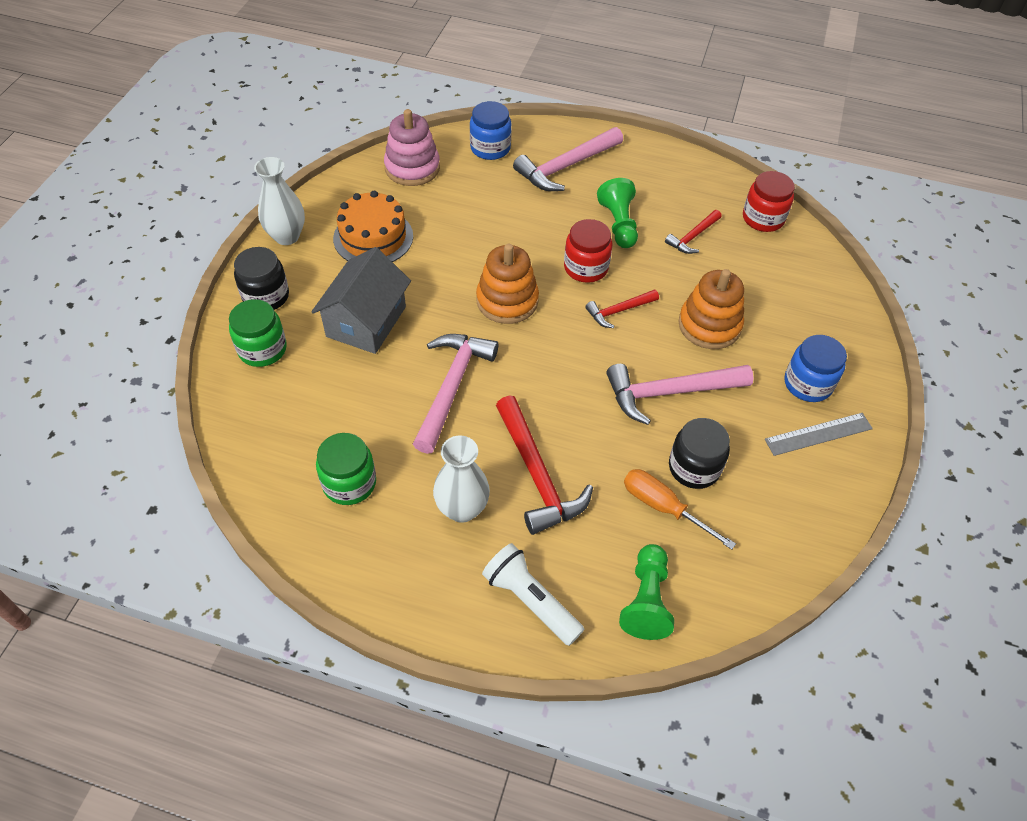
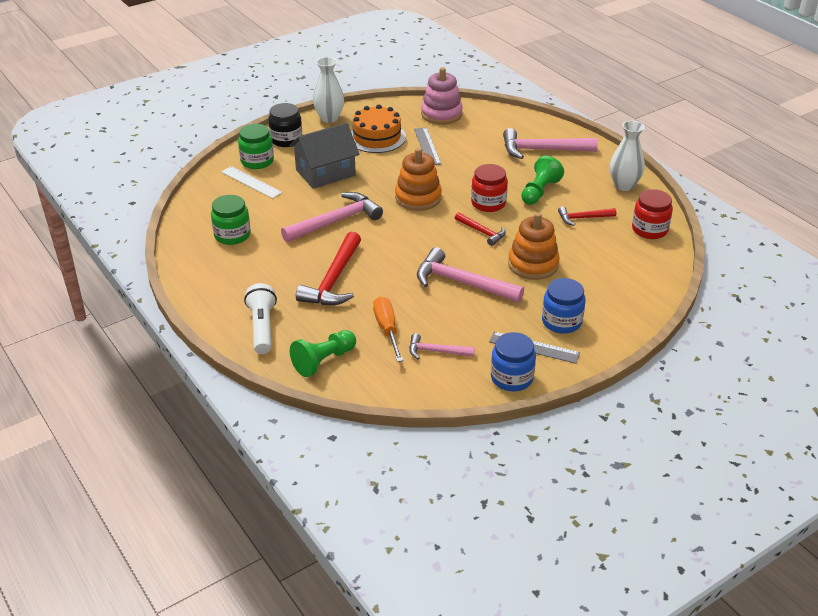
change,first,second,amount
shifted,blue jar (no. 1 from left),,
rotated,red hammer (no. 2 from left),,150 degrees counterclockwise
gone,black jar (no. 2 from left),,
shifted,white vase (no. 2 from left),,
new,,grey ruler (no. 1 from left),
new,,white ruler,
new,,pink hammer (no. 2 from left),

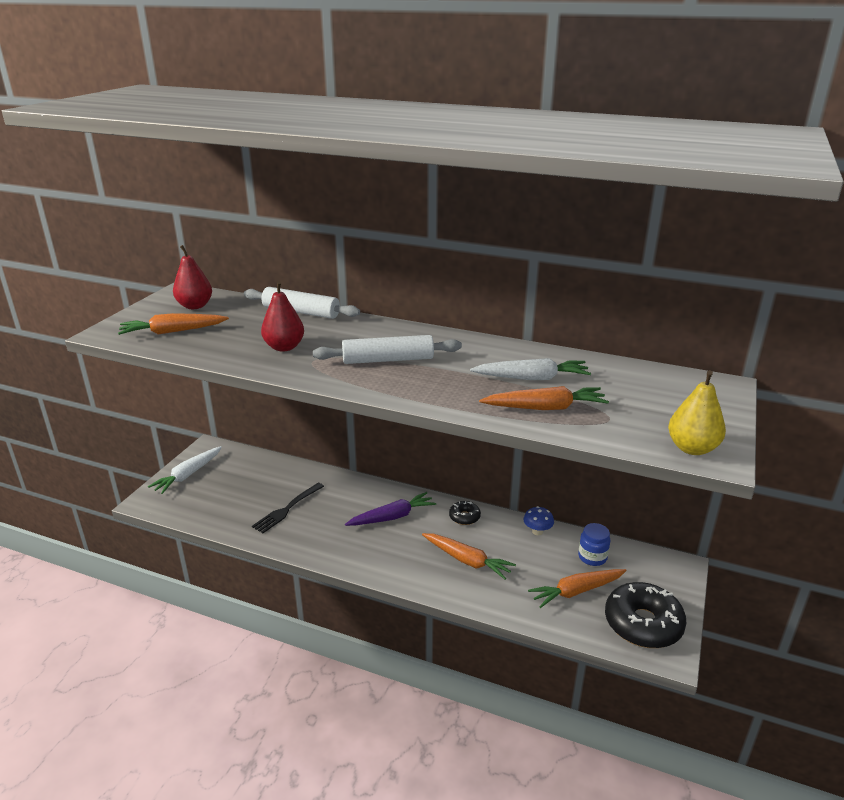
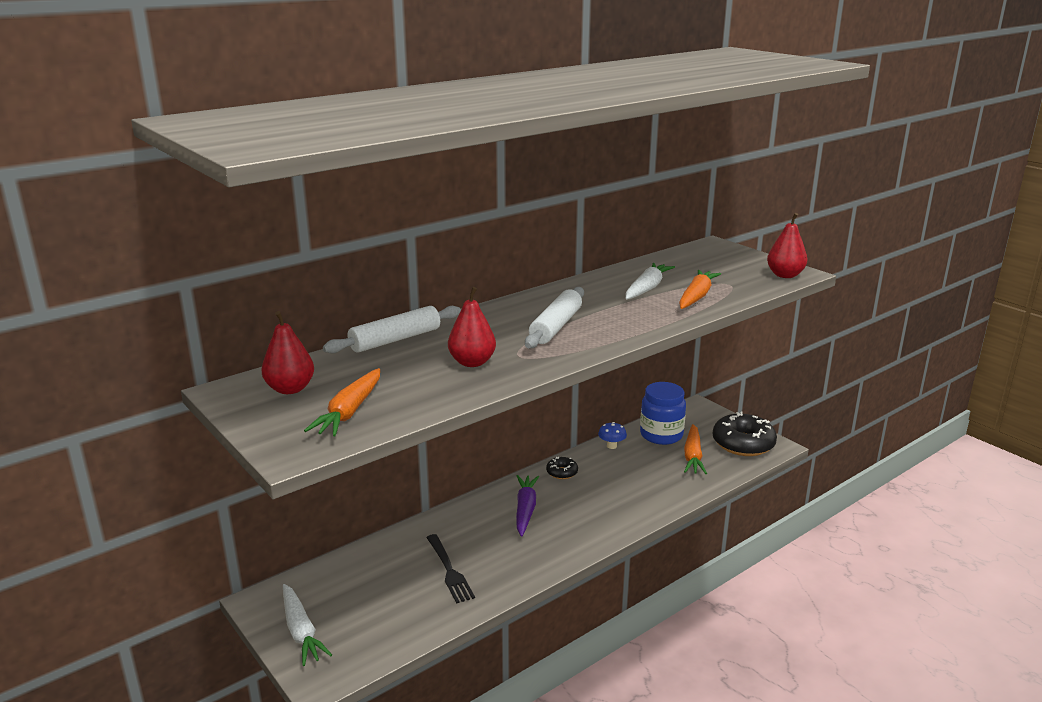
change,first,second,amount
repainted,yellow pear,red pear (no. 3 from left),
scaled,blue jar,,x1.70
gone,orange carrot (no. 2 from left),,

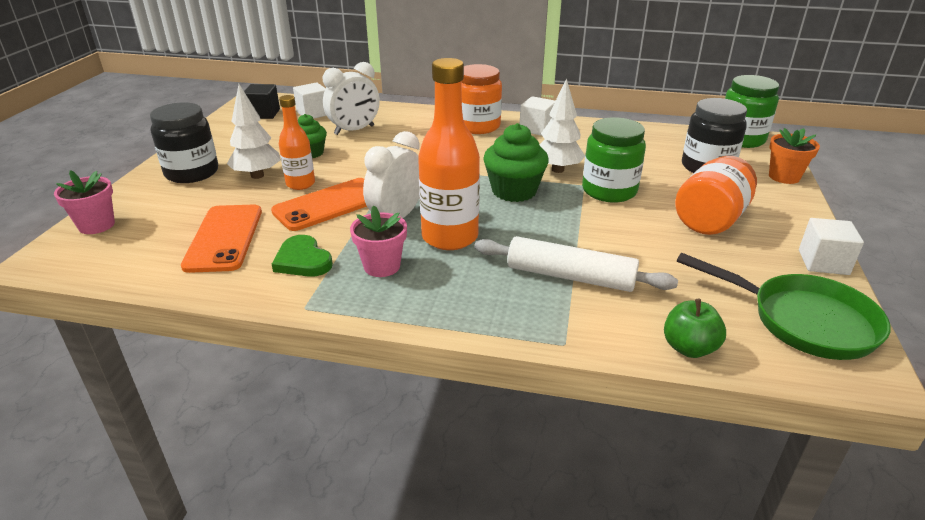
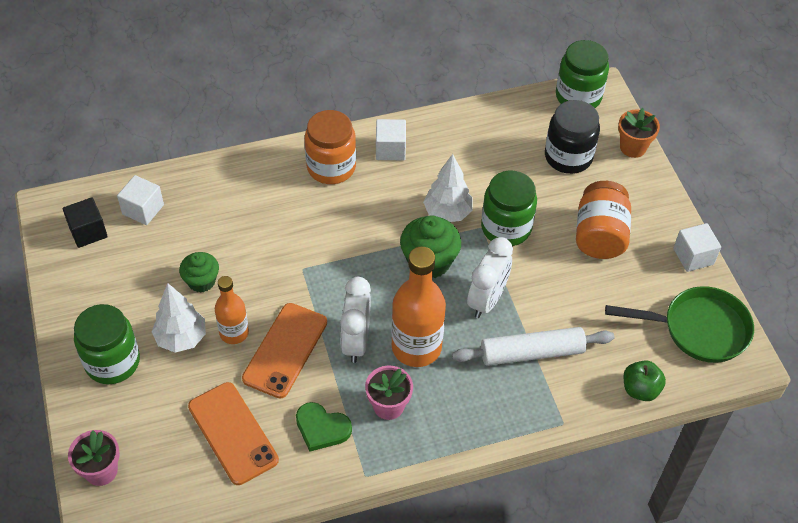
change,first,second,amount
shifted,white clock (no. 1 from left in the first image),white clock (no. 2 from left),
repainted,black jar (no. 1 from left),green jar (no. 1 from left),

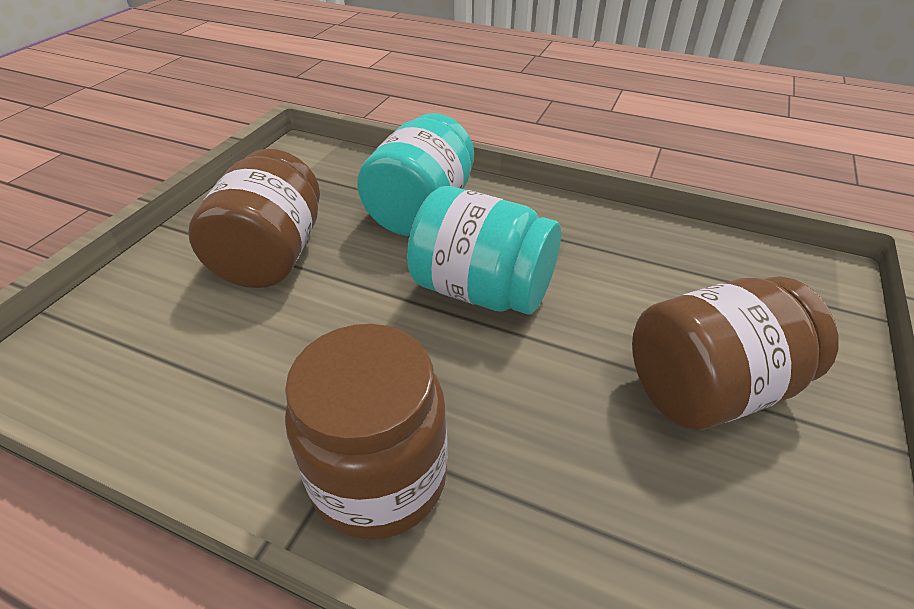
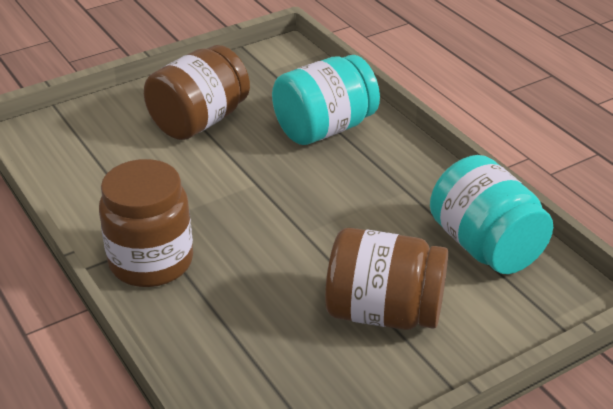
change,first,second,amount
shifted,turquoise jar (no. 2 from left),,

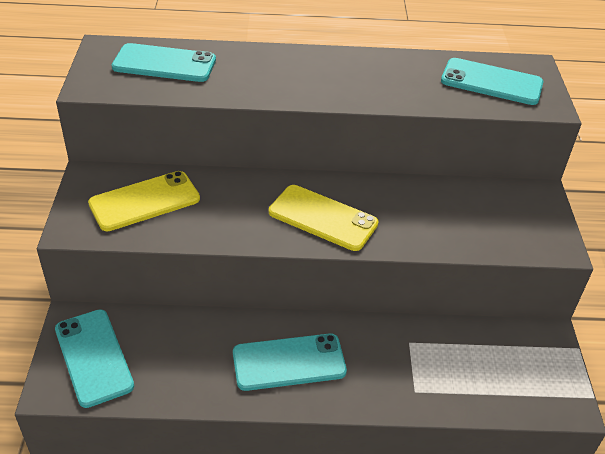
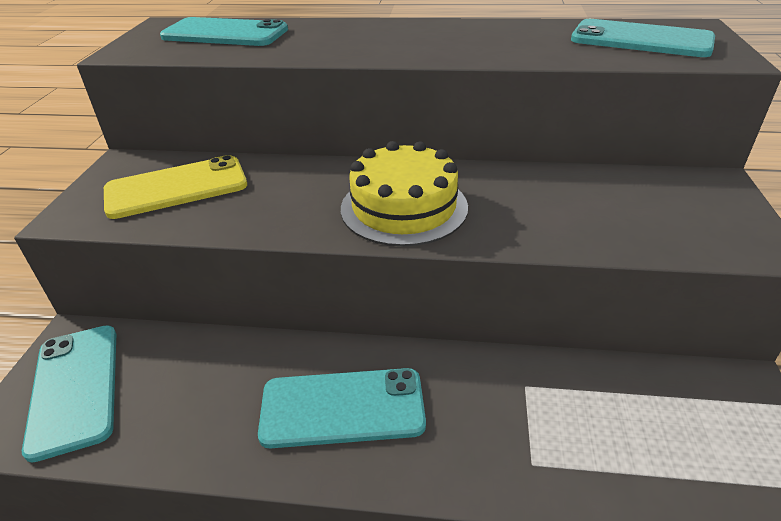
change,first,second,amount
swapped,yellow phone (no. 2 from left),yellow cake,

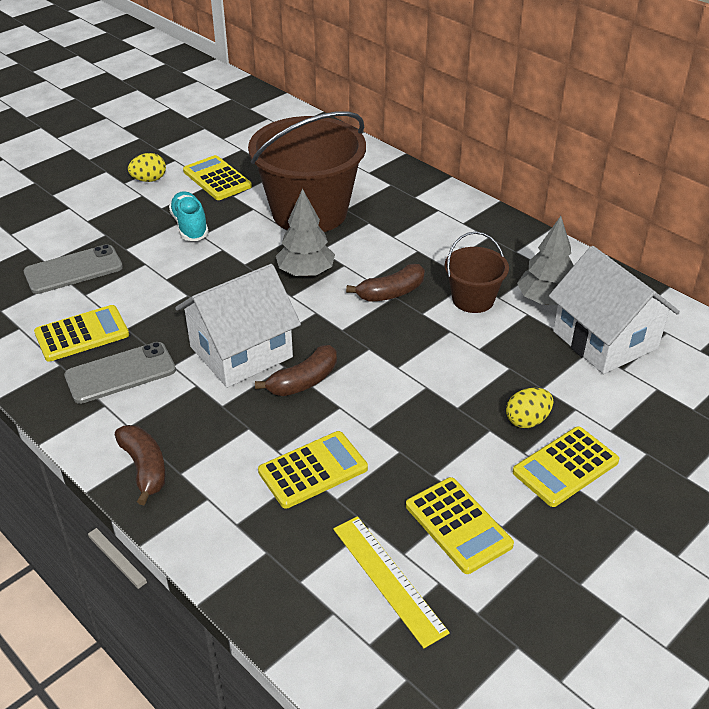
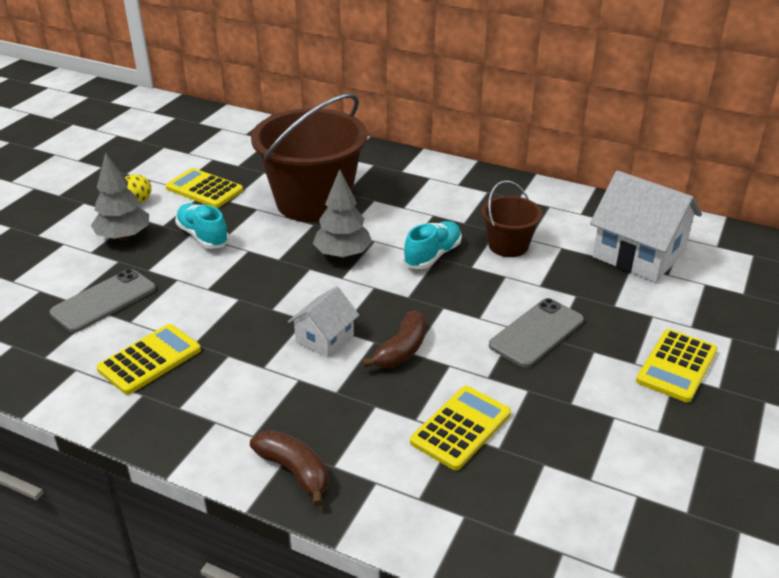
change,first,second,amount
shifted,grey tree (no. 2 from left in the first image),grey tree (no. 1 from left),
scaled,white house (no. 1 from left),,x0.55
swapped,brown banana (no. 3 from left),turquoise shoe (no. 2 from left),
shifted,grey phone (no. 2 from left),,
gone,yellow egg (no. 2 from left),,
gone,yellow calculator (no. 4 from left),,
gone,yellow ruler,,

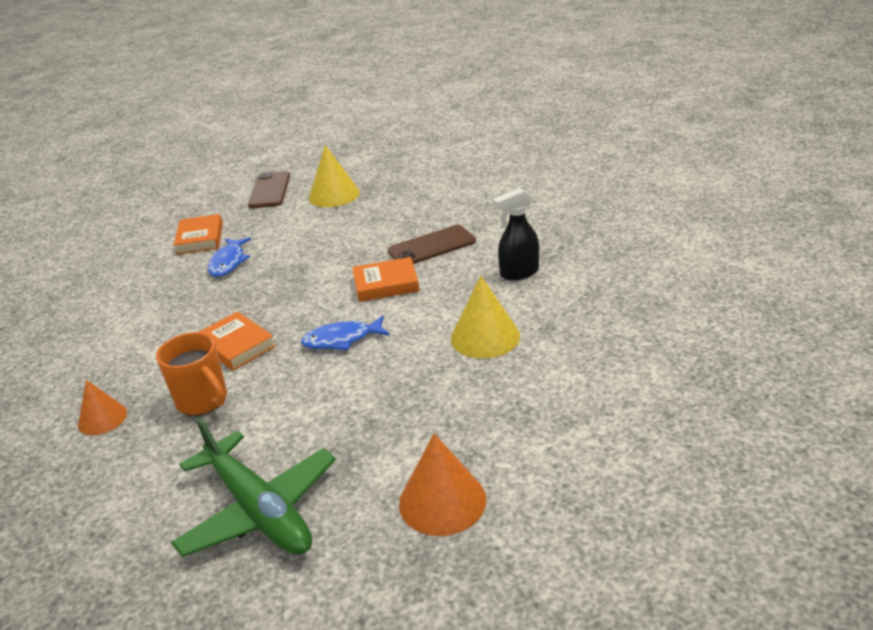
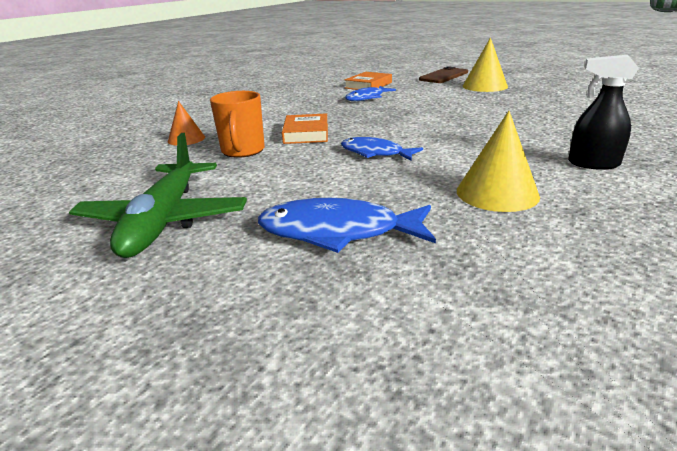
change,first,second,amount
gone,brown phone (no. 2 from left),,
gone,orange book (no. 3 from left),,
gone,orange cone (no. 2 from left),,
new,,blue fish (no. 1 from left),

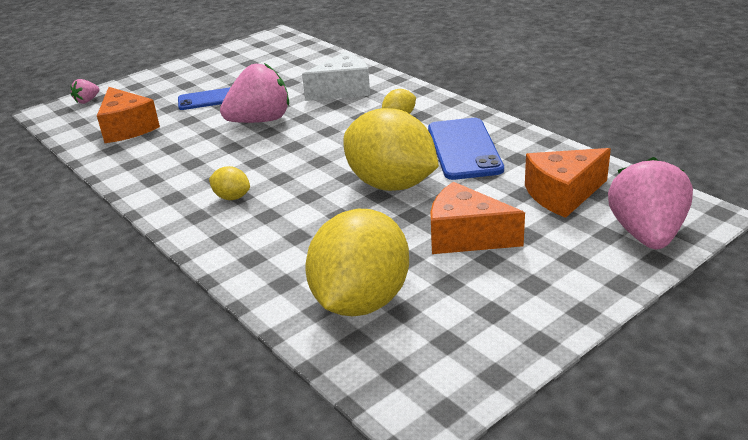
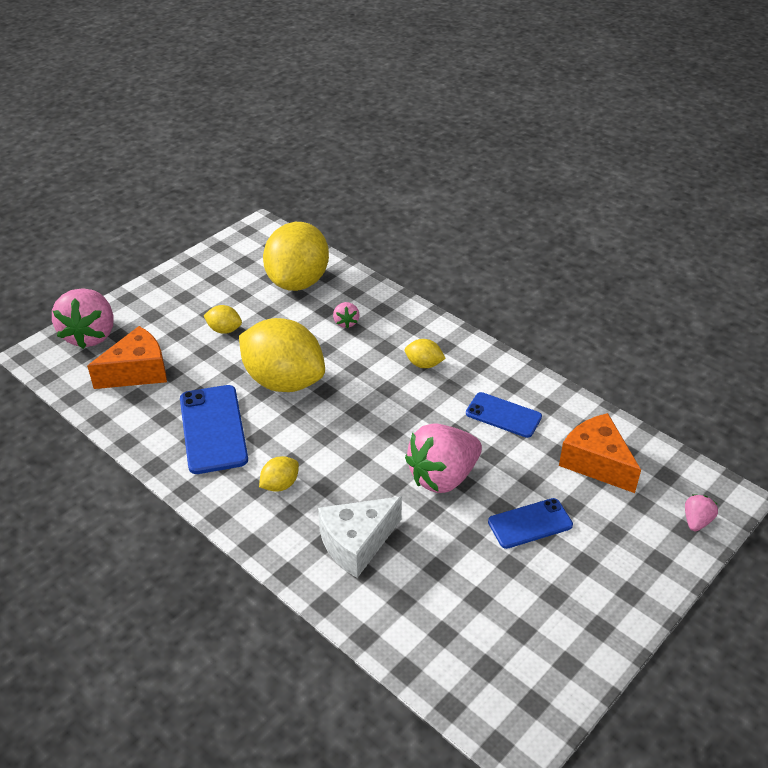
change,first,second,amount
swapped,orange cheese (no. 2 from left),yellow lemon (no. 1 from left),
new,,pink strawberry (no. 2 from left),
new,,blue phone (no. 2 from left),

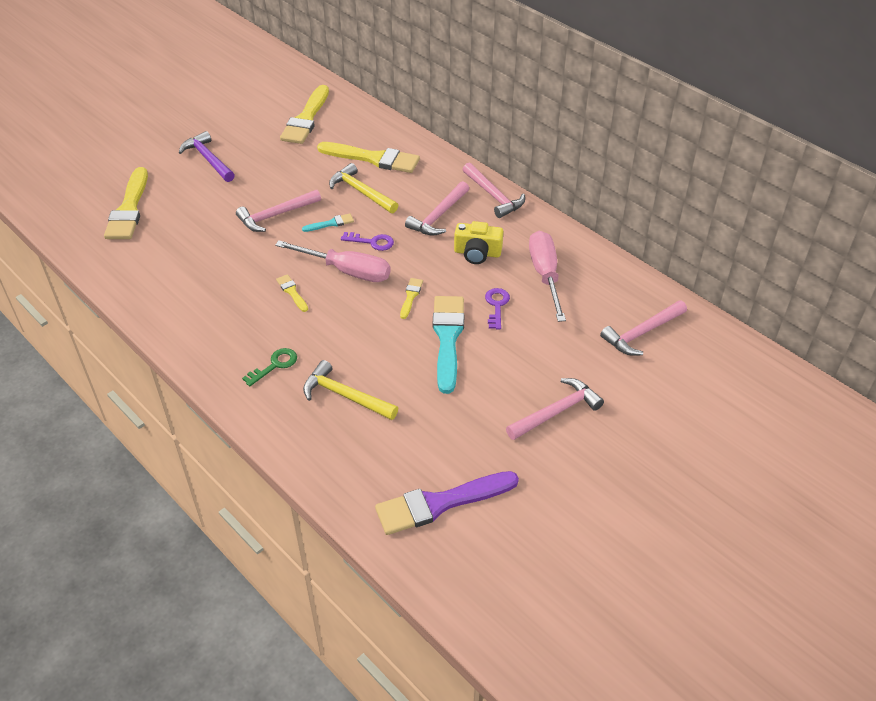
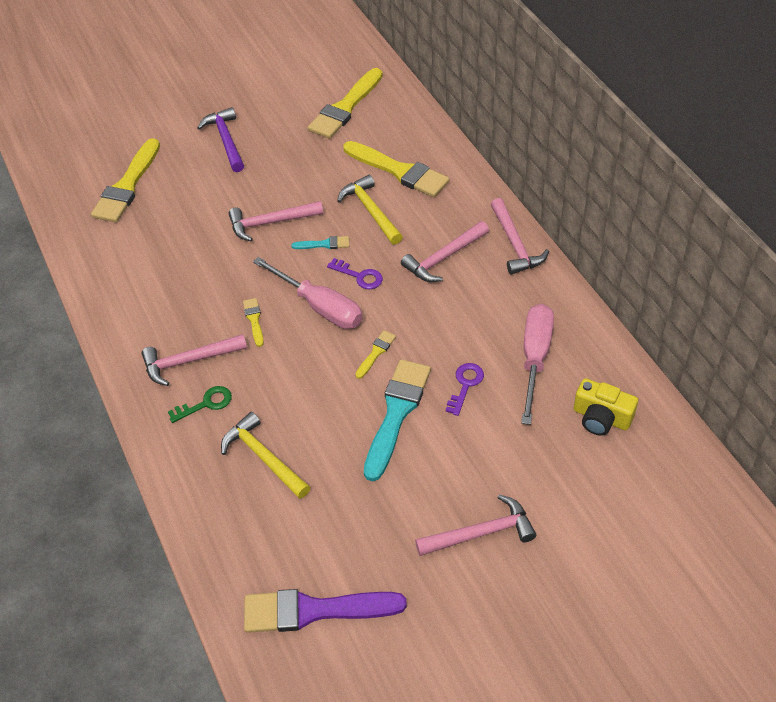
change,first,second,amount
shifted,yellow camera,,
shifted,pink hammer (no. 5 from left in the first image),pink hammer (no. 1 from left),

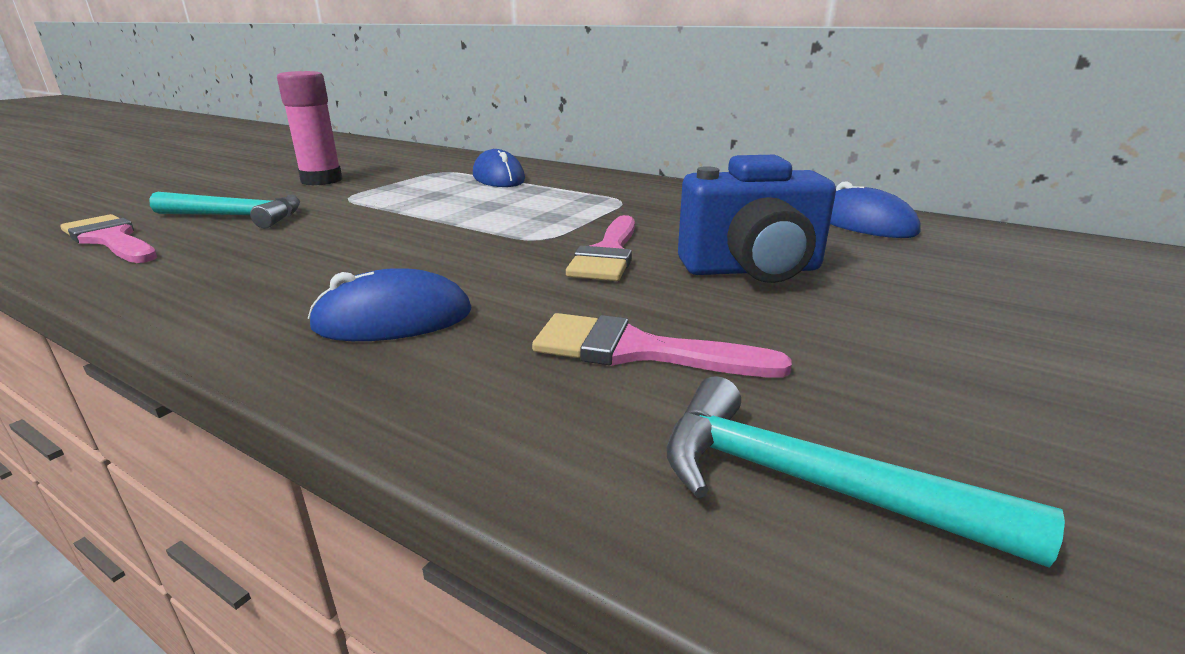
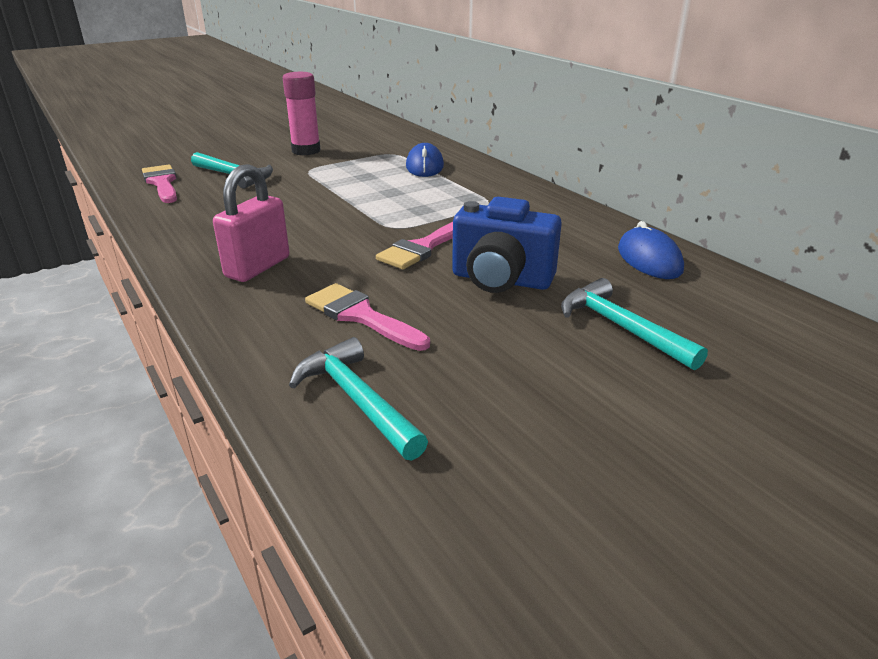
change,first,second,amount
swapped,blue mouse (no. 1 from left),pink padlock,
new,,turquoise hammer (no. 3 from left),

